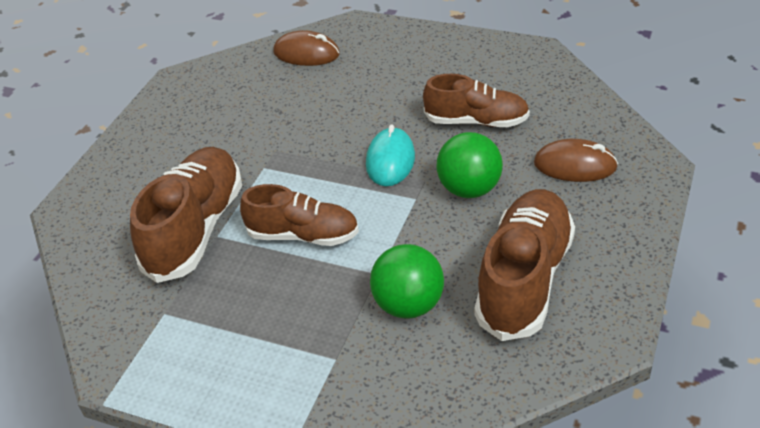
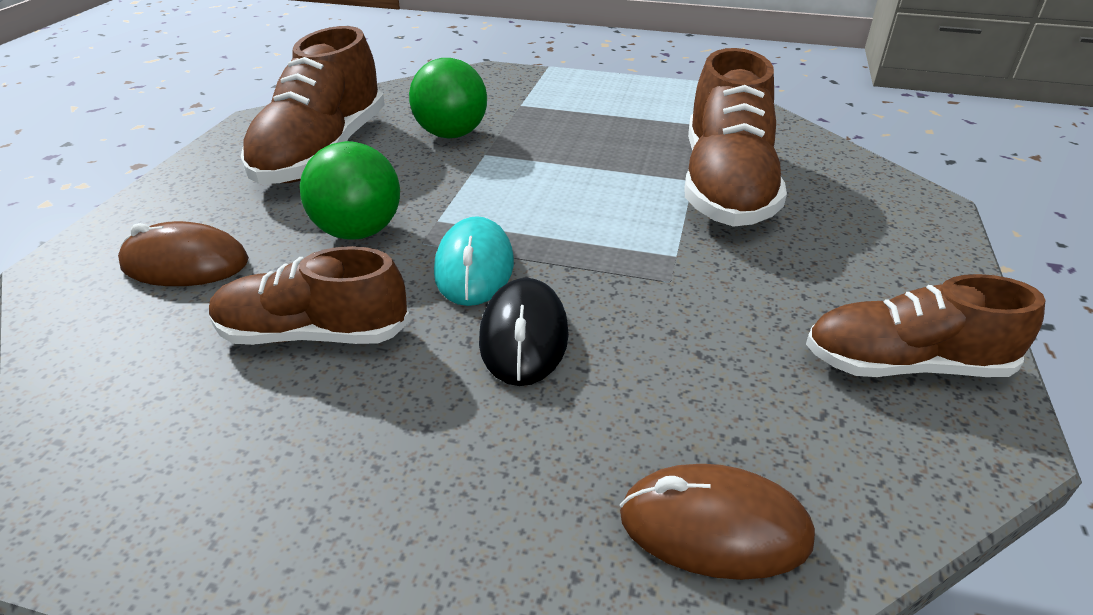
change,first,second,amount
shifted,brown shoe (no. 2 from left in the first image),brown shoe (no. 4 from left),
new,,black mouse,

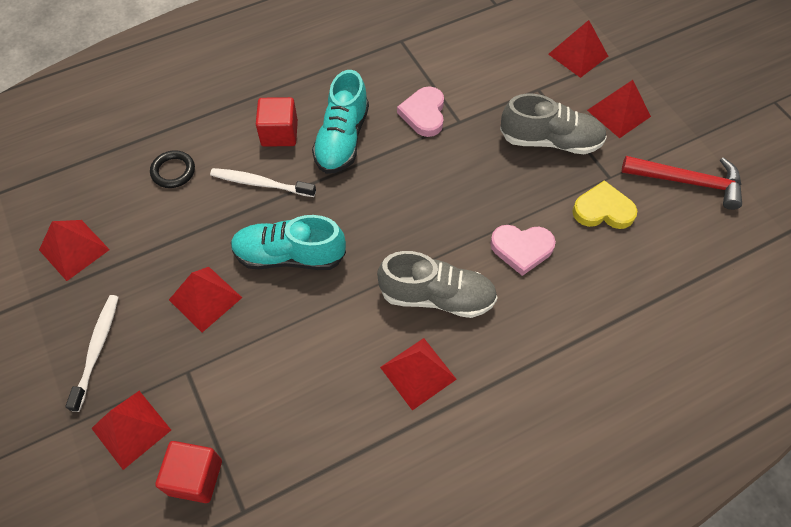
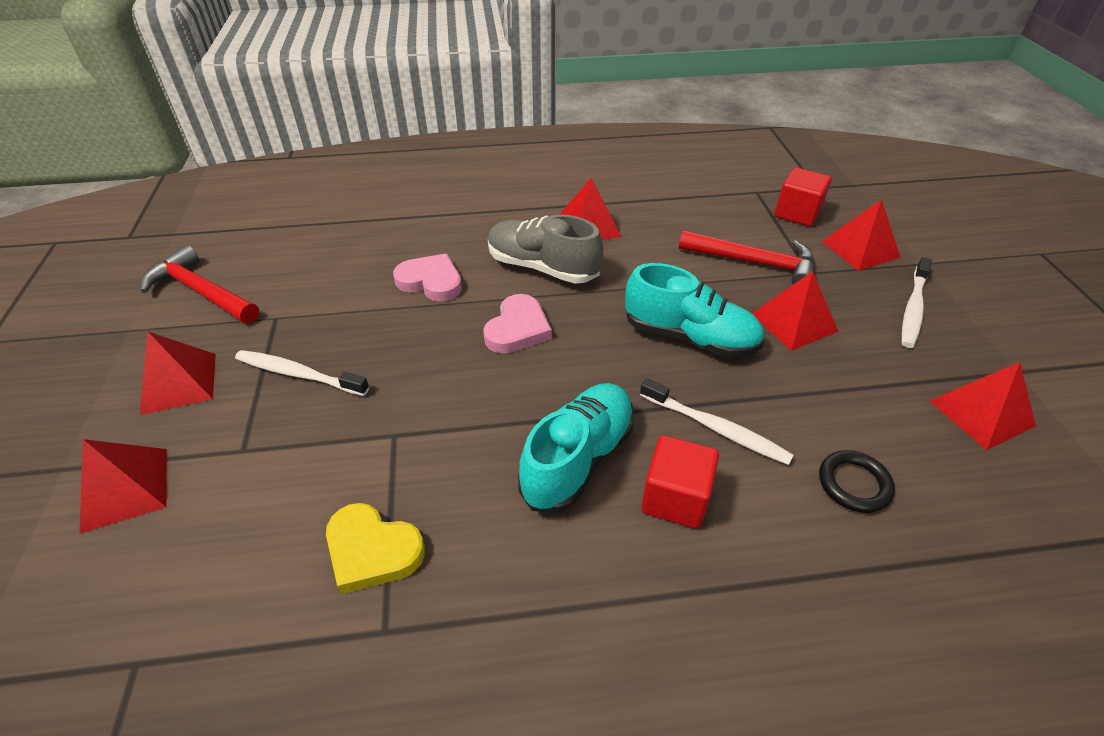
change,first,second,amount
shifted,pink heart (no. 1 from left in the first image),pink heart (no. 2 from left),
swapped,grey shoe (no. 2 from left),white toothbrush (no. 1 from left),
shifted,yellow heart,,
new,,red hammer (no. 2 from left),

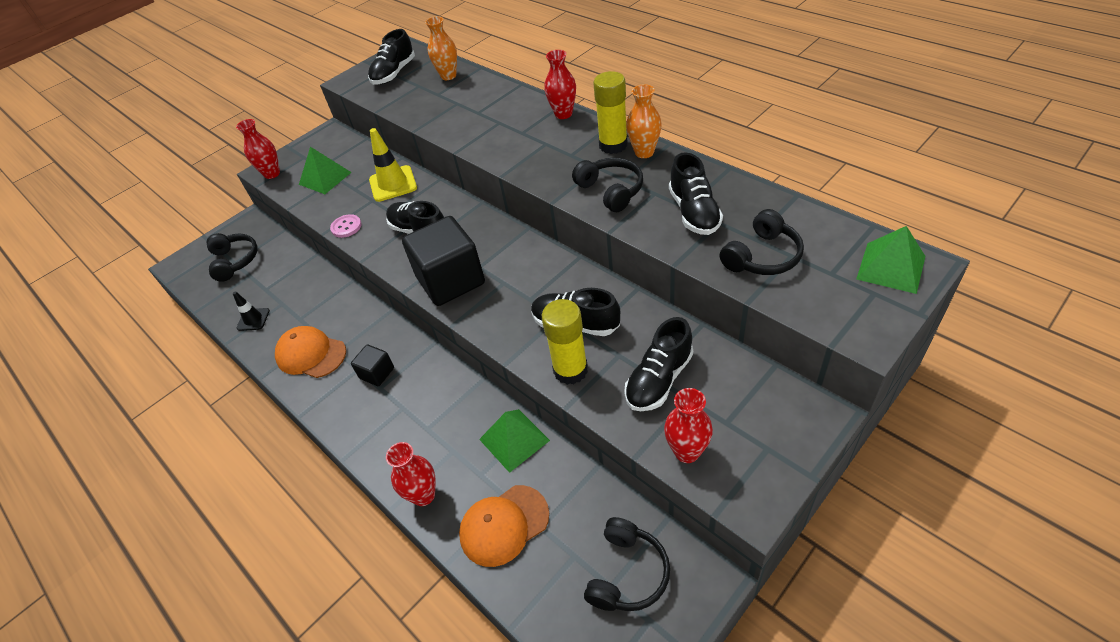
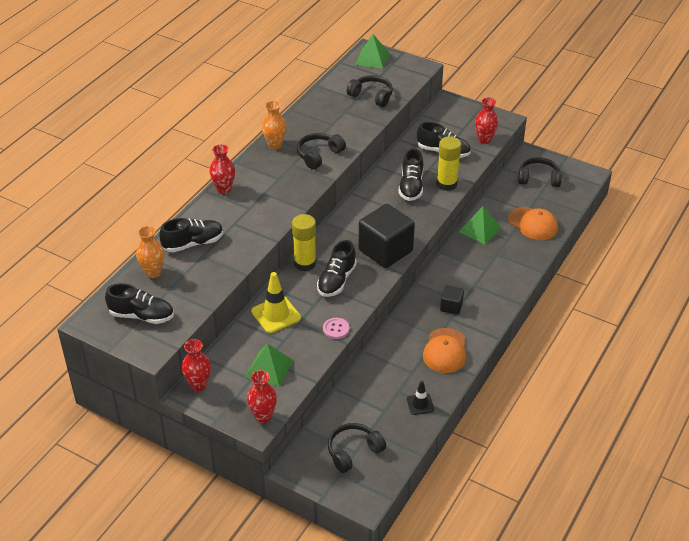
change,first,second,amount
shifted,yellow glue stick (no. 2 from left in the first image),yellow glue stick (no. 1 from left),
shifted,black shoe (no. 5 from left in the first image),black shoe (no. 2 from left),
shifted,red vase (no. 2 from left in the first image),red vase (no. 1 from left),

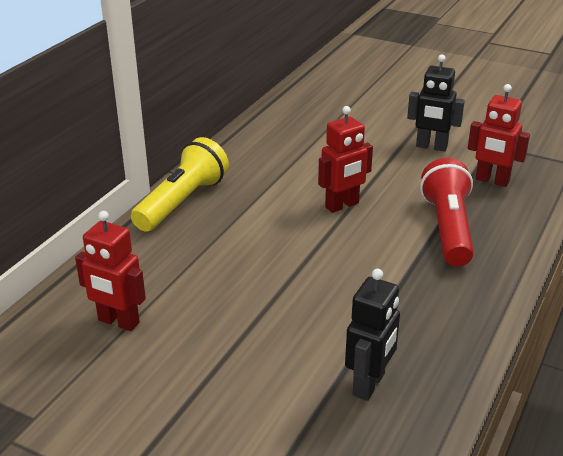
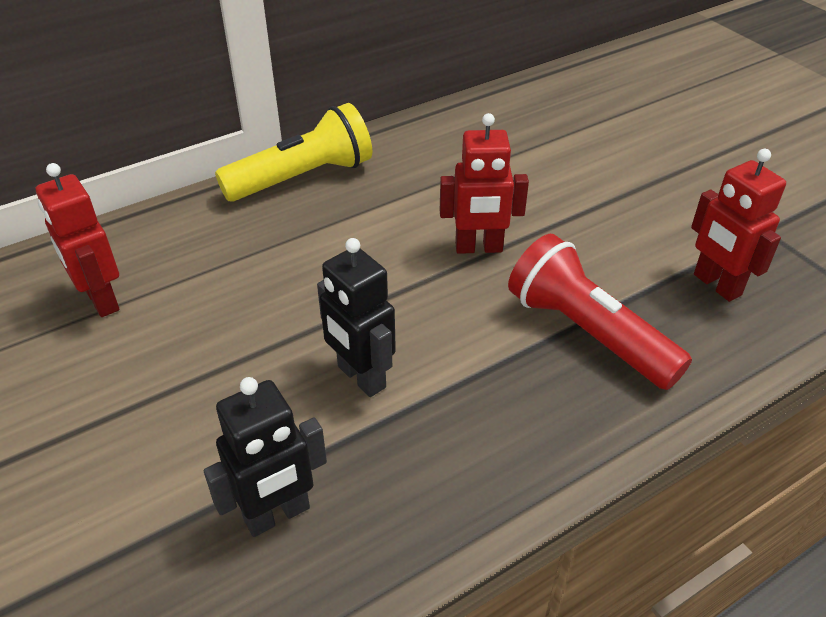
change,first,second,amount
shifted,black robot (no. 2 from left),,
rotated,red flashlight,,75 degrees counterclockwise

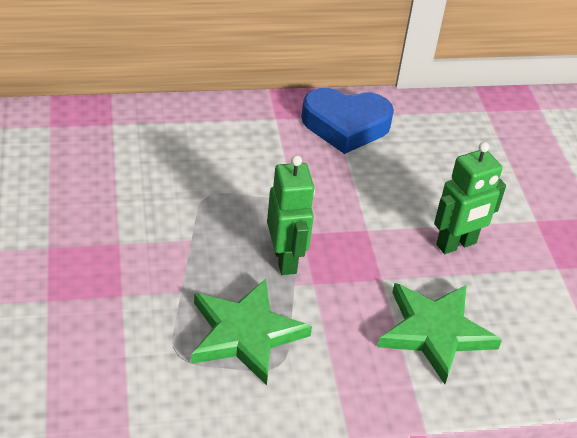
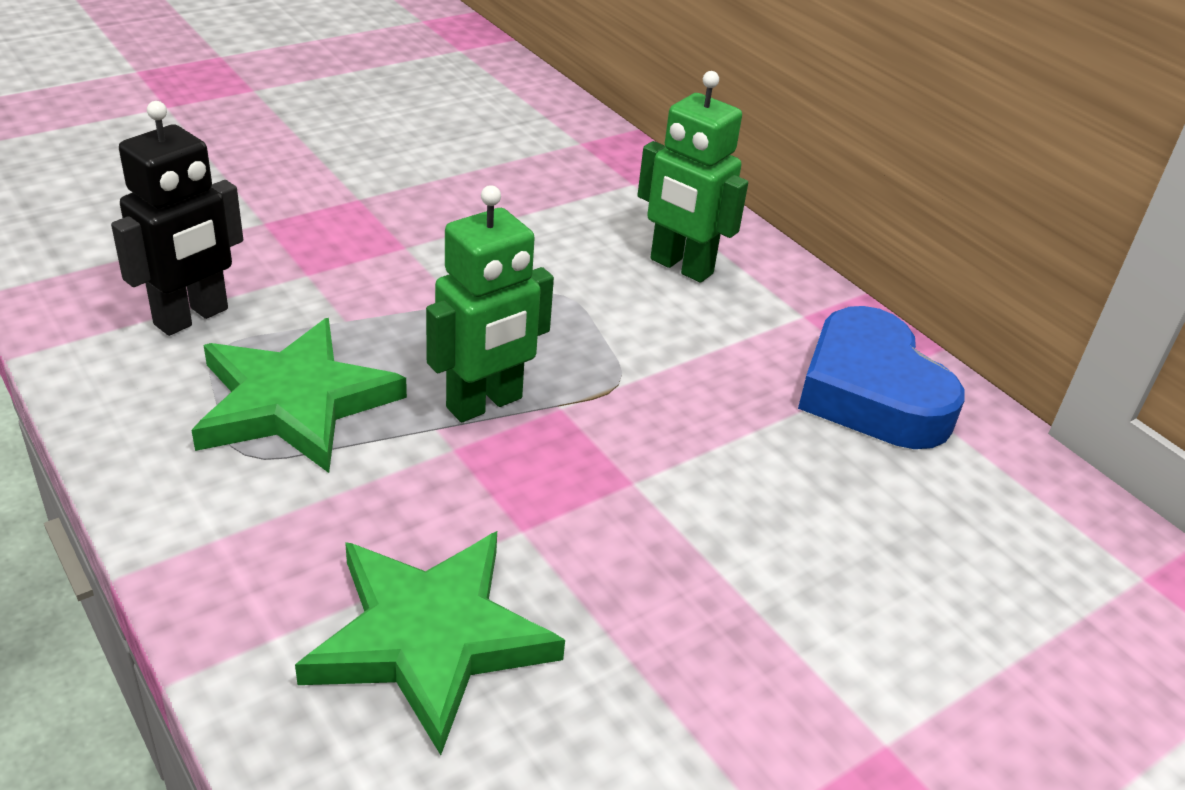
change,first,second,amount
shifted,green robot (no. 2 from left),,
new,,black robot,

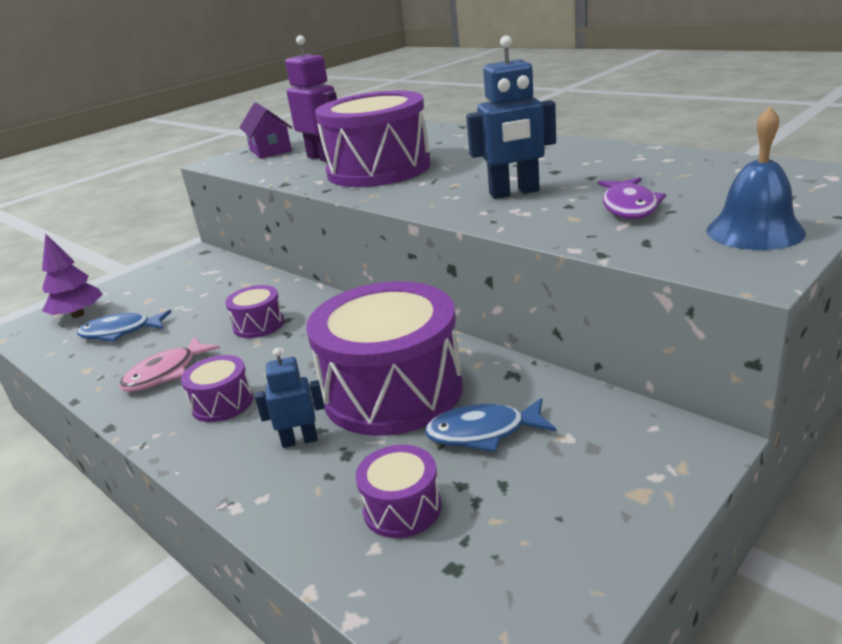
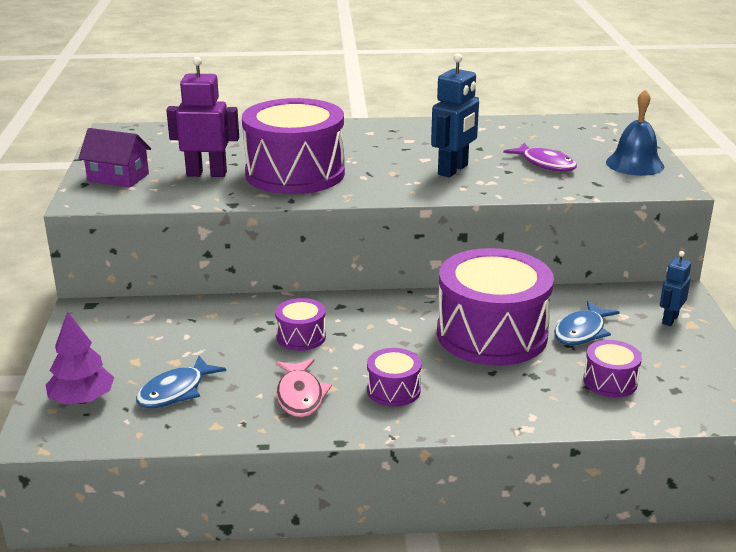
change,first,second,amount
shifted,blue robot (no. 1 from left in the first image),blue robot (no. 2 from left),

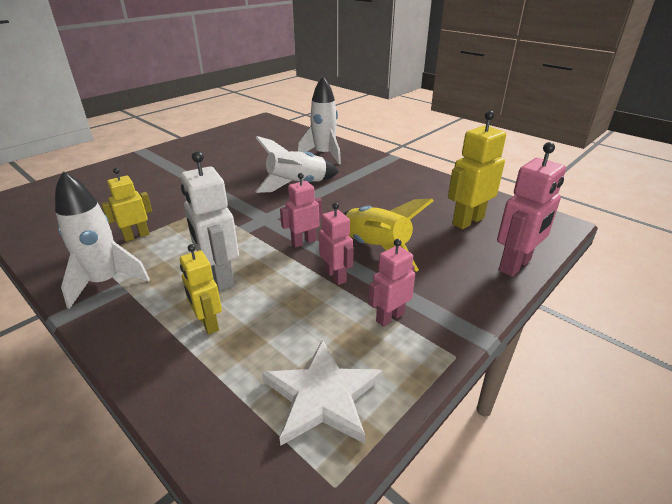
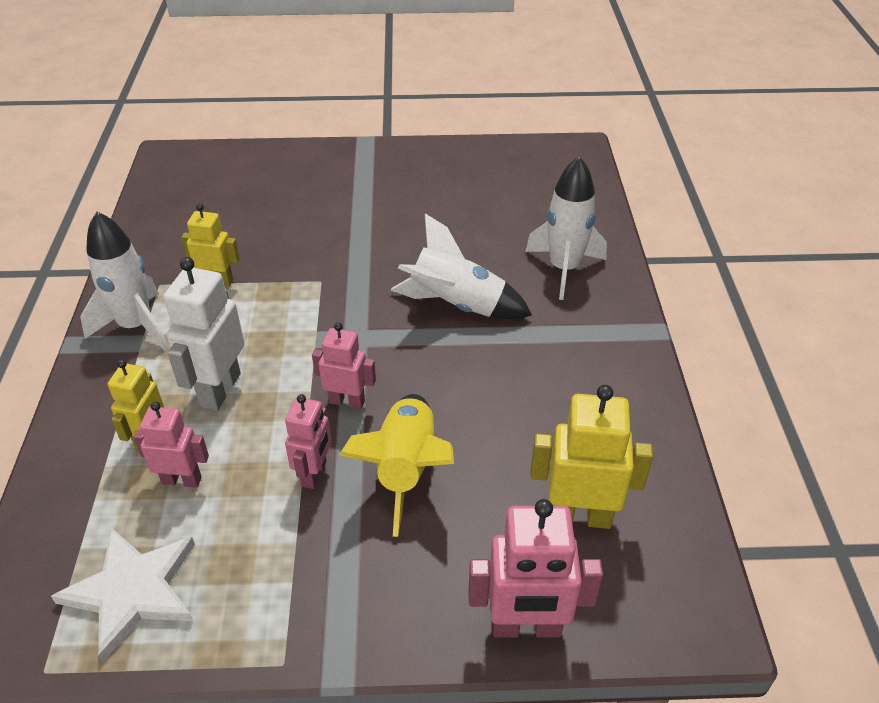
change,first,second,amount
shifted,pink robot (no. 3 from left in the first image),pink robot (no. 1 from left),

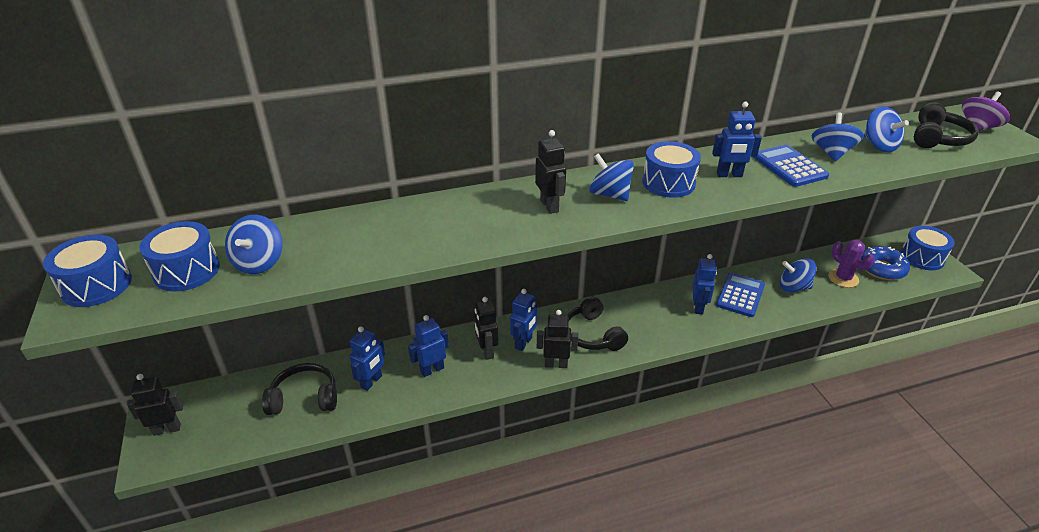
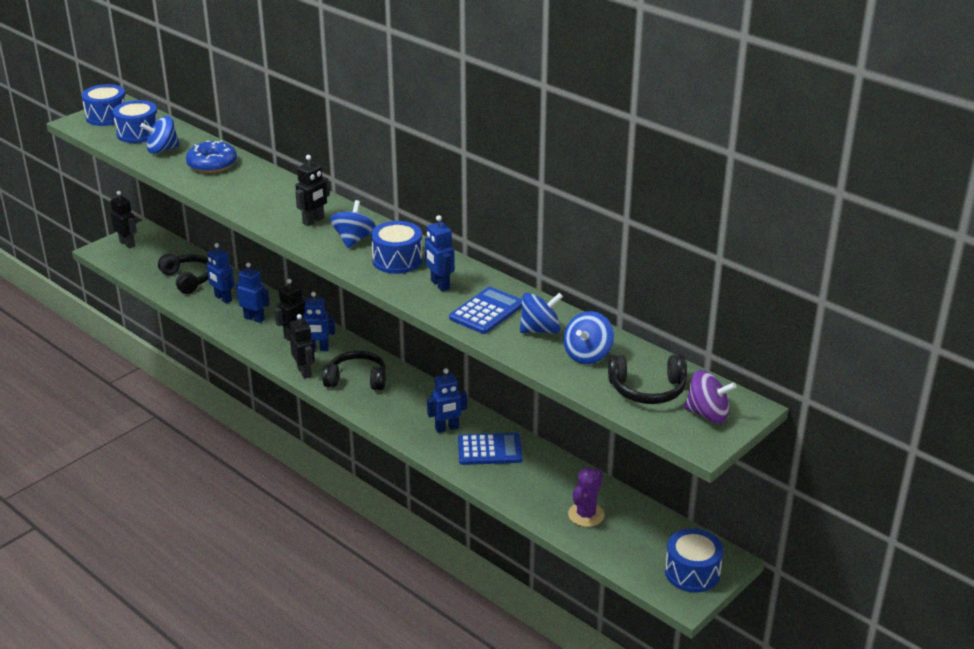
change,first,second,amount
shifted,blue donut,,
gone,blue spinning top (no. 3 from left),,
rotated,black headphones (no. 2 from left),,60 degrees clockwise
rotated,blue robot (no. 1 from left),,45 degrees clockwise

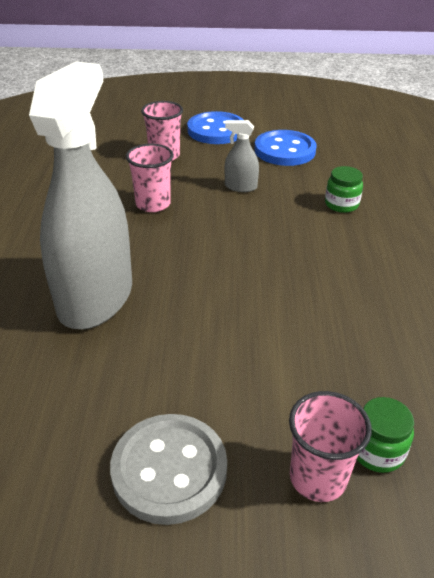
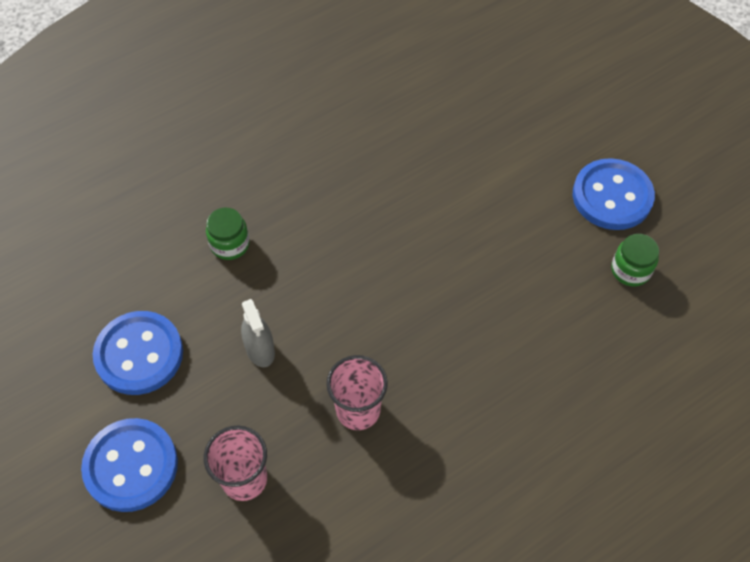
change,first,second,amount
gone,grey spray bottle (no. 1 from left),,
gone,pink cup (no. 3 from left),,
shifted,green jar (no. 2 from left),,
repainted,grey button,blue button (no. 3 from left),

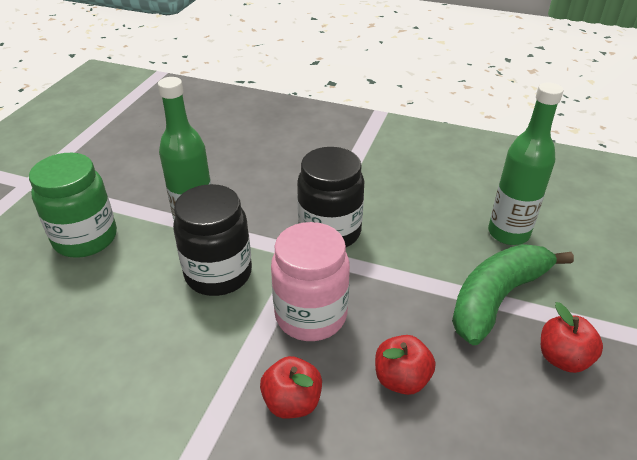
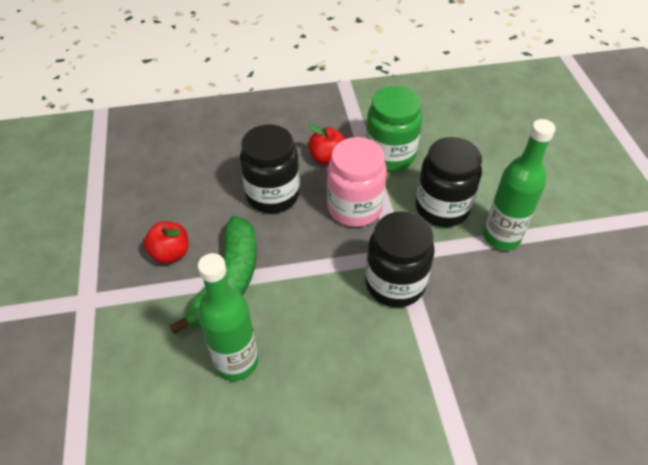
change,first,second,amount
shifted,green jar,,
swapped,red apple (no. 2 from left),black jar (no. 1 from left),

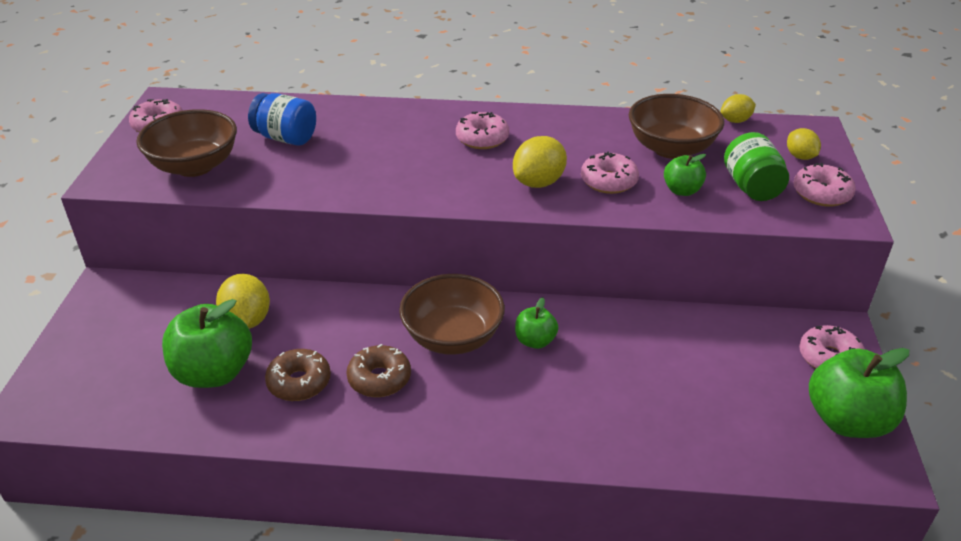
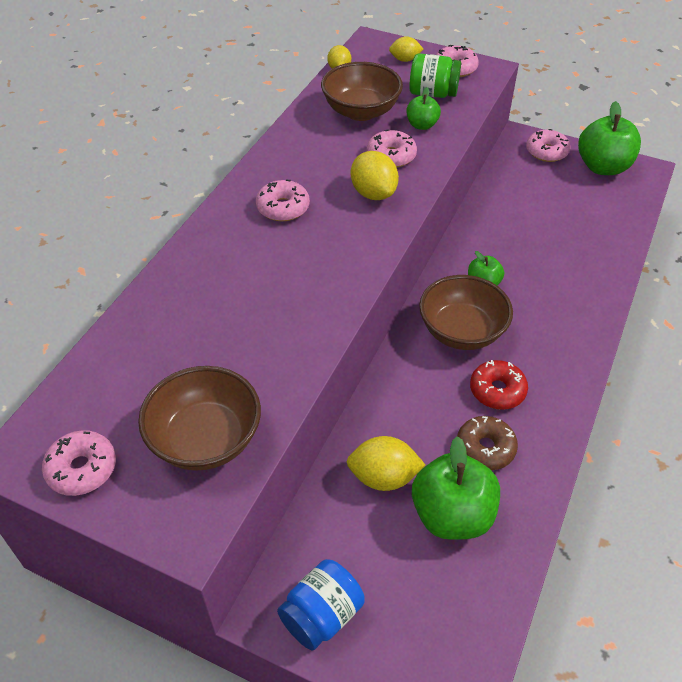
change,first,second,amount
shifted,blue jar,,
repainted,brown donut (no. 2 from left),red donut,

